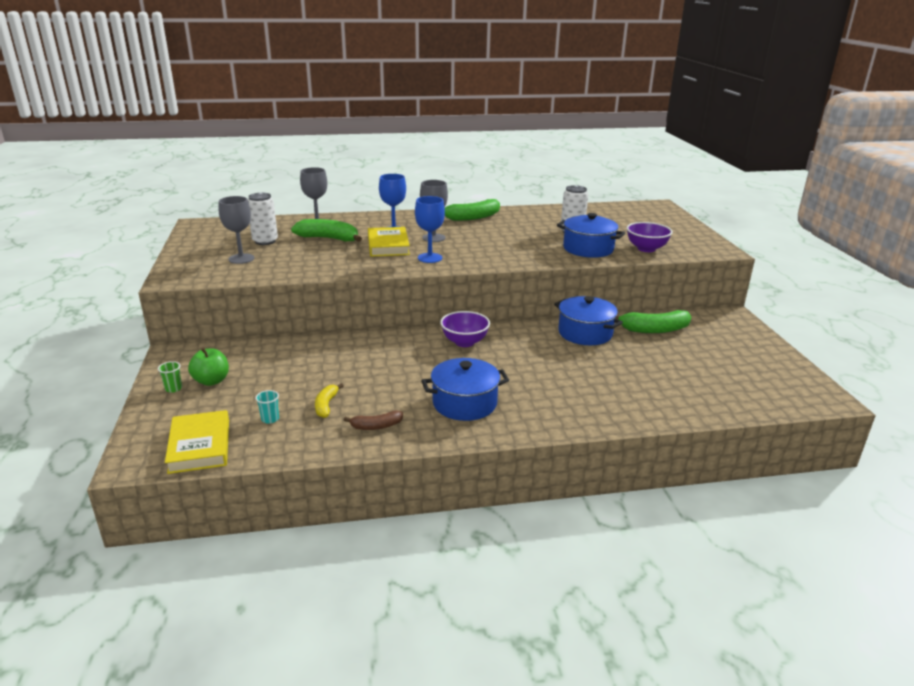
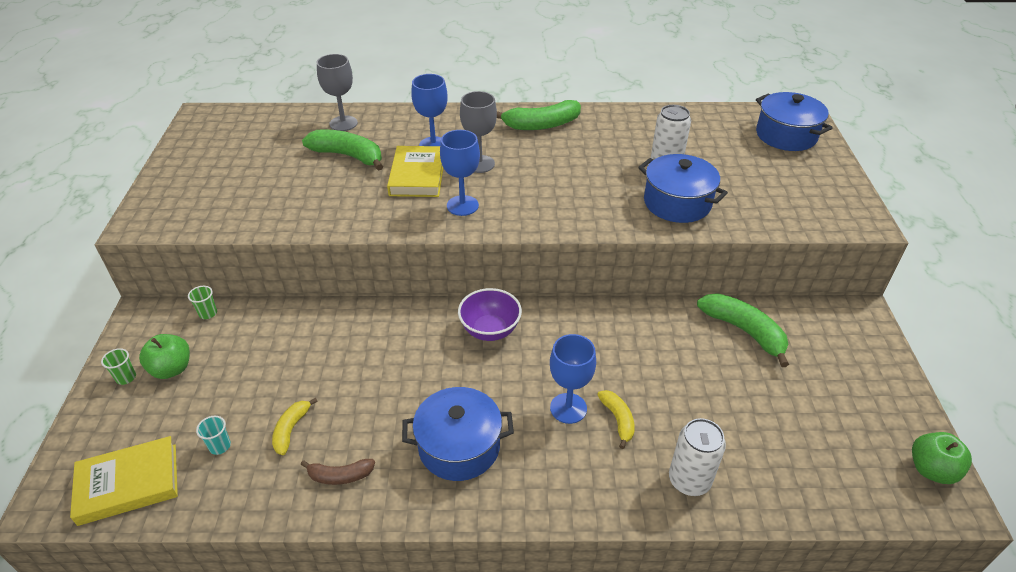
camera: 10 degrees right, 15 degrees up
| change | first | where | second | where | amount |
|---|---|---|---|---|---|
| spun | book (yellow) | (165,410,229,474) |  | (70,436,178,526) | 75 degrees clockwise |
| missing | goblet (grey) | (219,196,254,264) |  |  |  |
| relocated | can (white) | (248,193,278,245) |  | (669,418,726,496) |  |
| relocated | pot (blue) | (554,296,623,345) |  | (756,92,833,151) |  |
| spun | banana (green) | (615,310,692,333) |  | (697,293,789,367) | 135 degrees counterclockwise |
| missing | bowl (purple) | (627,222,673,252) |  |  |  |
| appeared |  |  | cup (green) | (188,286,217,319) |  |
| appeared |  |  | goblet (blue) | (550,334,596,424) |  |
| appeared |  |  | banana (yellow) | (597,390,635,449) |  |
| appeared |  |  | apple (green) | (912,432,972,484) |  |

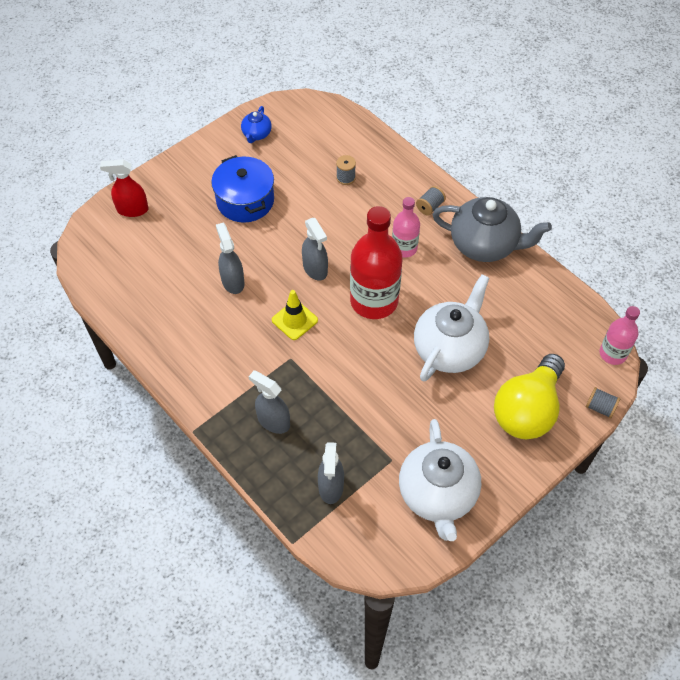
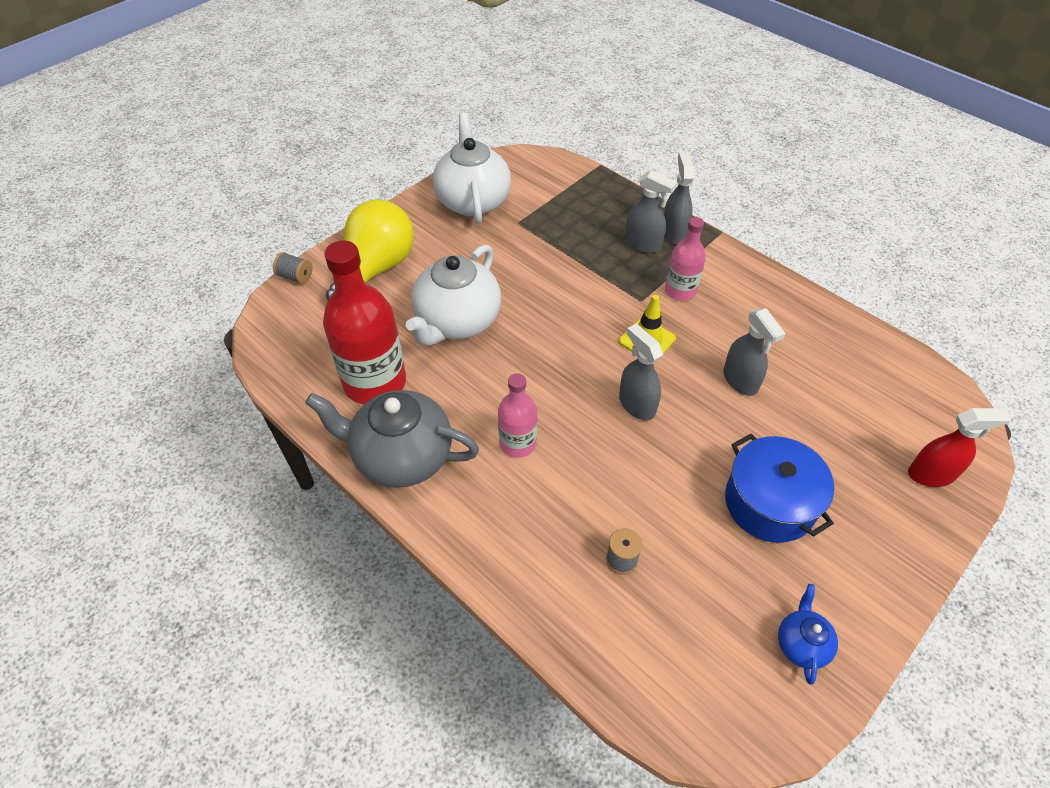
camera: 175 degrees right, 5 degrees down
| change | first | where | second | where | amount |
|---|---|---|---|---|---|
| relocated | spray bottle (grey) | (318,442,344,504) |  | (664,152,694,244) |  |
| relocated | bottle (red) | (350,206,403,319) |  | (323,240,406,405) |  |
| missing | spool (grey) | (416,186,446,216) |  |  |  |
| relocated | bottle (pink) | (600,306,640,365) |  | (665,217,706,301) |  |

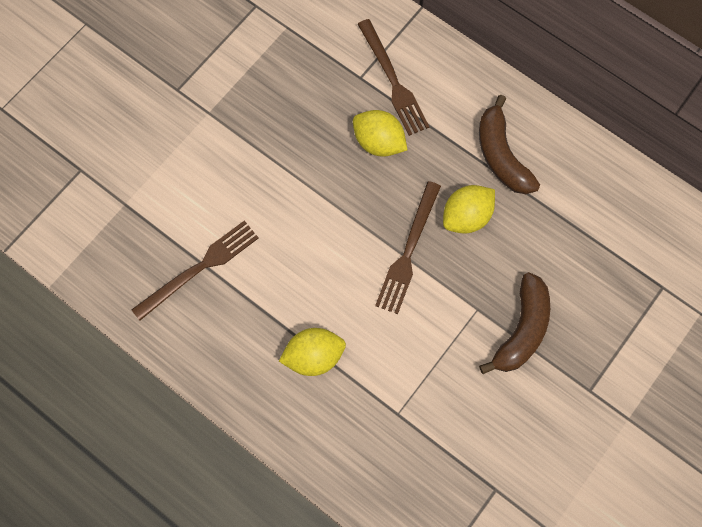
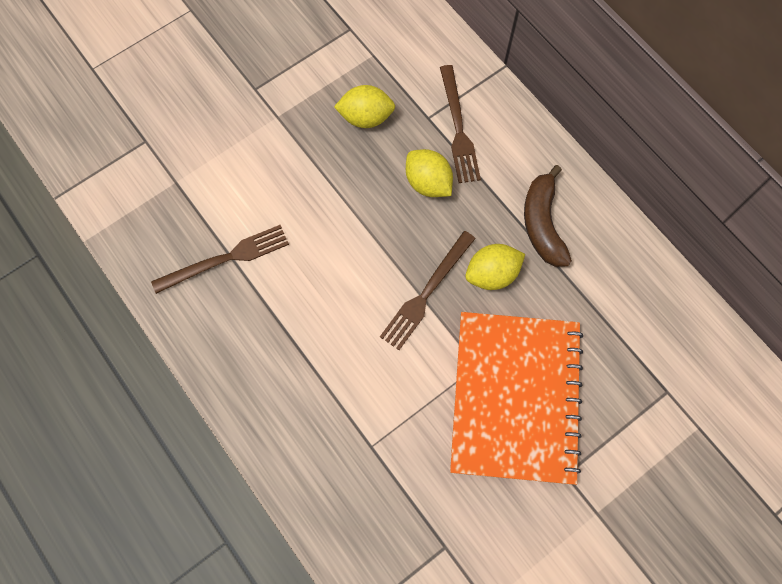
camera: 15 degrees right, 0 degrees up
| change | first | where | second | where | amount |
|---|---|---|---|---|---|
| relocated | lemon (yellow) | (279,328,346,376) |  | (334,85,395,128) |  |
| exchanged | banana (brown) | (479,272,550,374) | notebook (orange) | (450,312,583,485) |  |

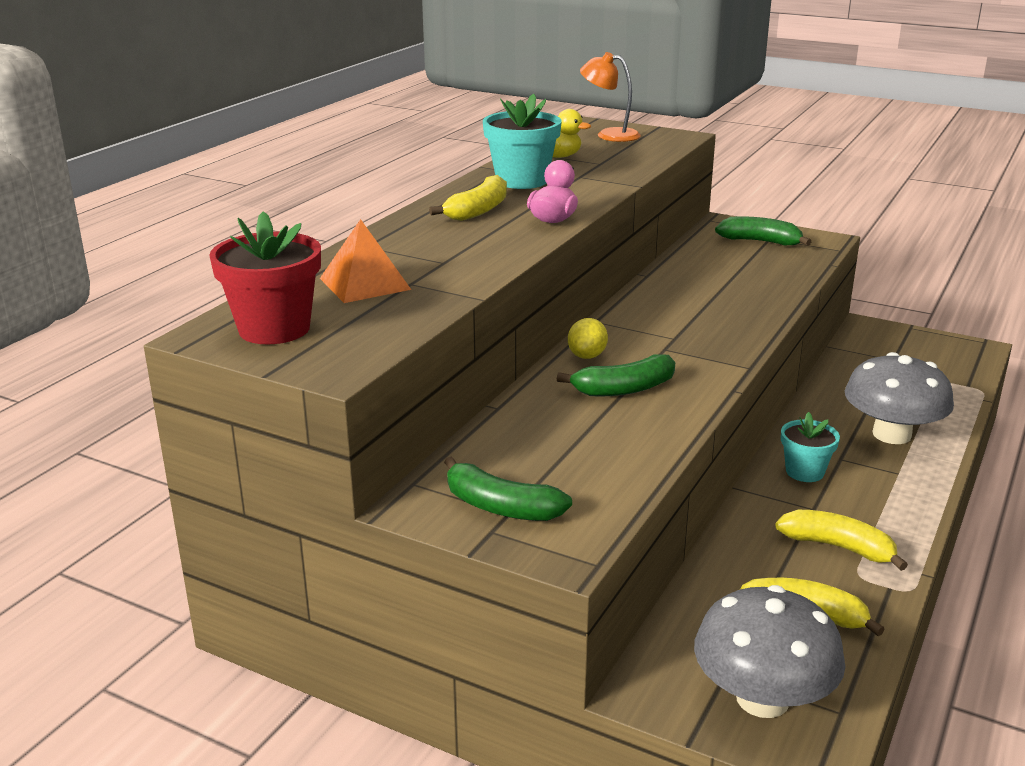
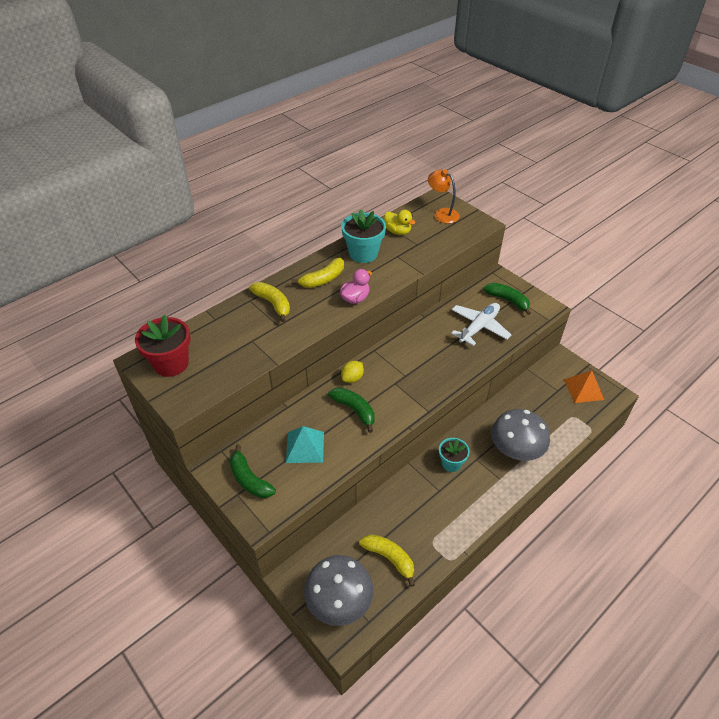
camera: 20 degrees right, 20 degrees up
| change | first | where | second | where | amount |
|---|---|---|---|---|---|
| relocated | pyramid (orange) | (320,219,411,303) |  | (564,370,604,403) |  |
| spun | banana (green) | (557,354,675,397) |  | (328,387,375,433) | 135 degrees counterclockwise |
| relocated | banana (yellow) | (775,510,908,571) |  | (249,282,290,322) |  |
| appeared |  |  | pyramid (turquoise) | (286,426,324,463) |  |
| appeared |  |  | plane (white) | (451,303,512,346) |  |

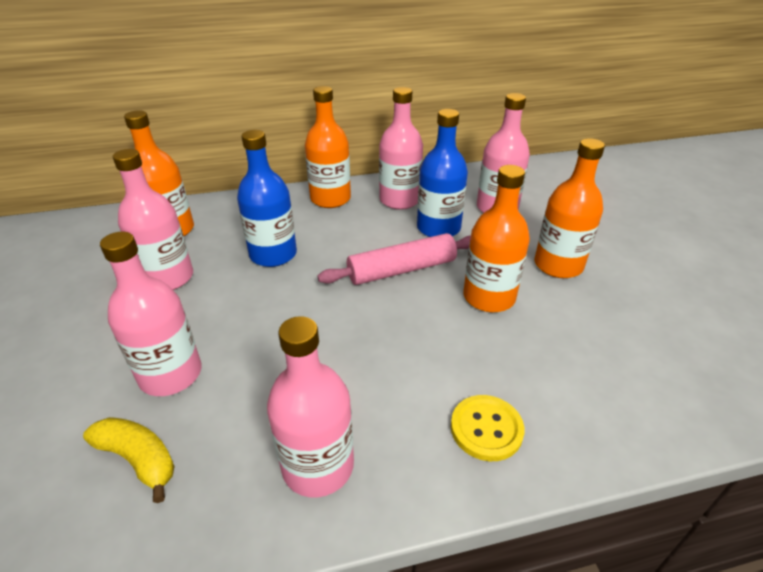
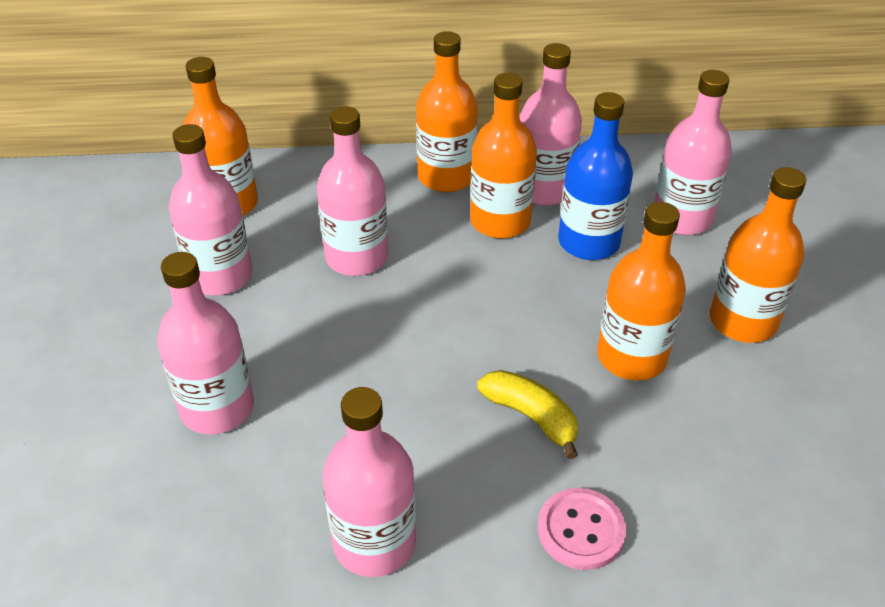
camera: 10 degrees right, 5 degrees up
| change | first | where | second | where | amount |
|---|---|---|---|---|---|
| relocated | banana (yellow) | (83,417,175,503) |  | (477,370,578,459) |  |
| colour | bottle (blue) | (237,130,297,267) | bottle (pink) | (317,106,388,276) |  |
| missing | rolling pin (pink) | (317,233,471,285) |  |  |  |
| colour | button (yellow) | (451,395,524,461) | button (pink) | (538,488,626,570) |  |
| appeared |  |  | bottle (orange) | (470,73,537,239) |  |

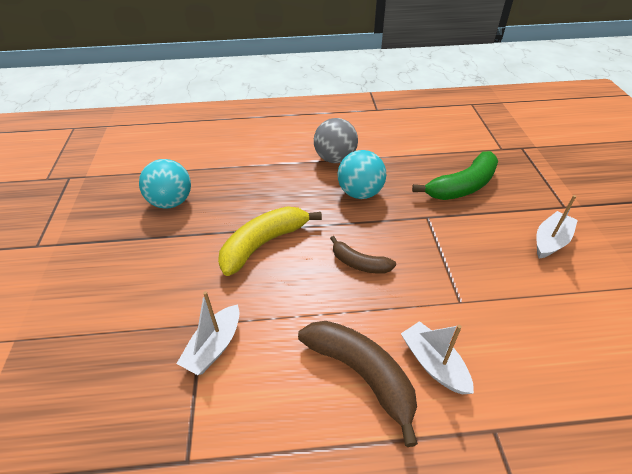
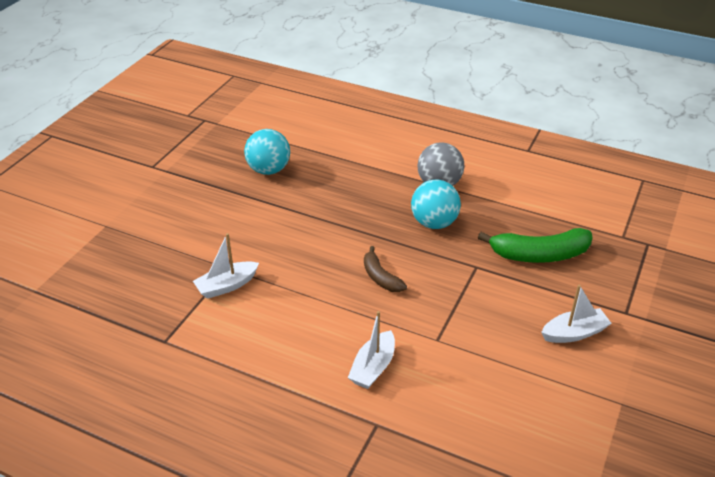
camera: 30 degrees right, 5 degrees down
| change | first | where | second | where | amount |
|---|---|---|---|---|---|
| missing | banana (yellow) | (218,206,322,276) |  |  |  |
| missing | banana (brown) | (298,321,418,447) |  |  |  |
| spun | boat (white) | (401,321,474,394) |  | (348,311,395,389) | 150 degrees counterclockwise |

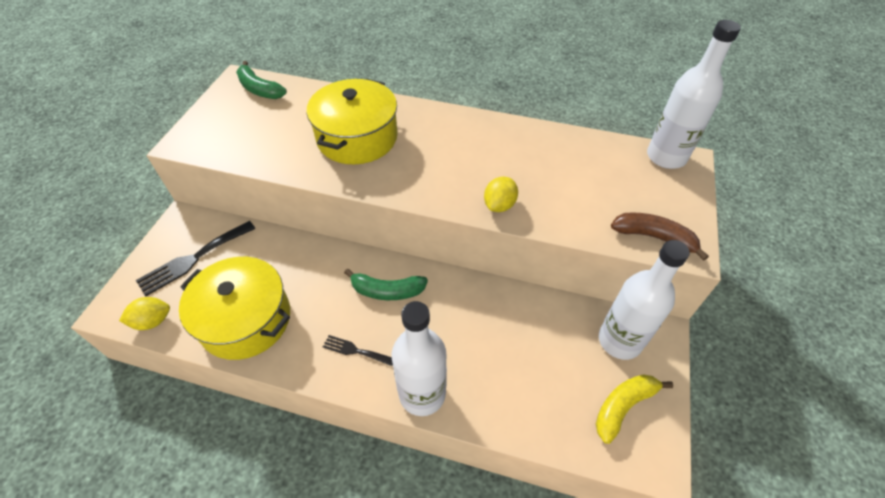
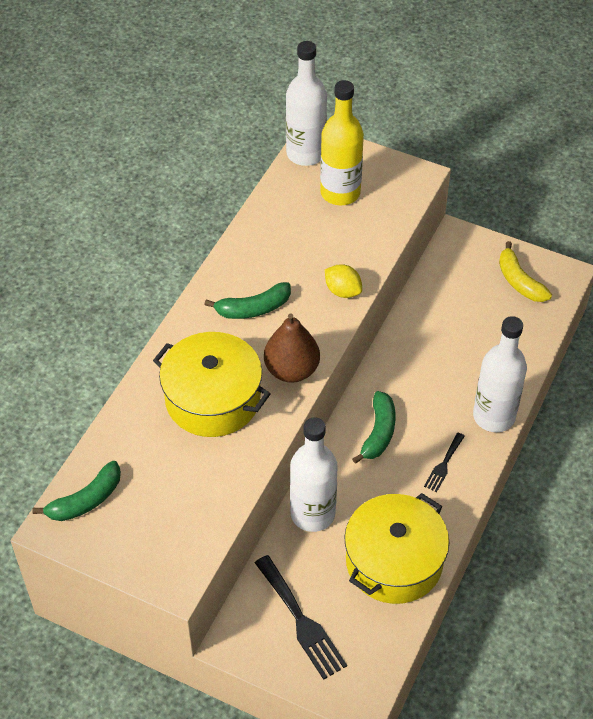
camera: 80 degrees left, 0 degrees up
| change | first | where | second | where | amount |
|---|---|---|---|---|---|
| missing | lemon (yellow) | (119,297,170,330) |  |  |  |
| relocated | bottle (white) | (599,240,690,360) |  | (290,417,338,532) |  |
| missing | banana (brown) | (611,212,709,261) |  |  |  |
| appeared |  |  | banana (green) | (204,282,291,319) |  |
| appeared |  |  | pear (brown) | (264,314,320,383) |  |
| appeared |  |  | bottle (yellow) | (320,80,364,205) |  |

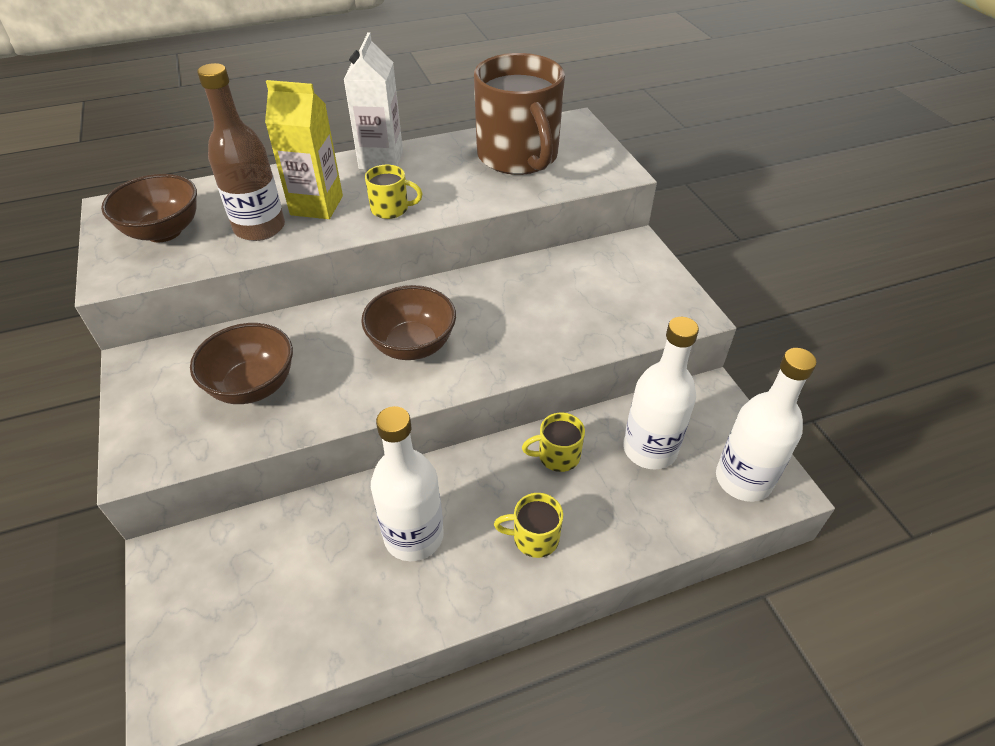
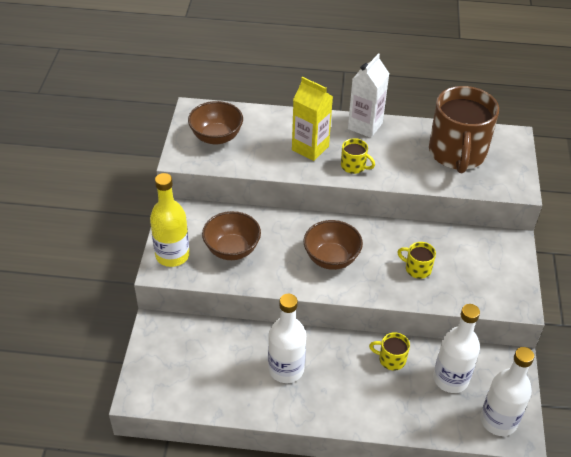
camera: 25 degrees right, 0 degrees up
| change | first | where | second | where | amount |
|---|---|---|---|---|---|
| missing | bottle (brown) | (197,63,285,241) |  |  |  |
| relocated | mug (yellow) | (494,493,563,558) |  | (397,242,436,279) |  |
| appeared |  |  | bottle (yellow) | (150,173,190,267) |  |

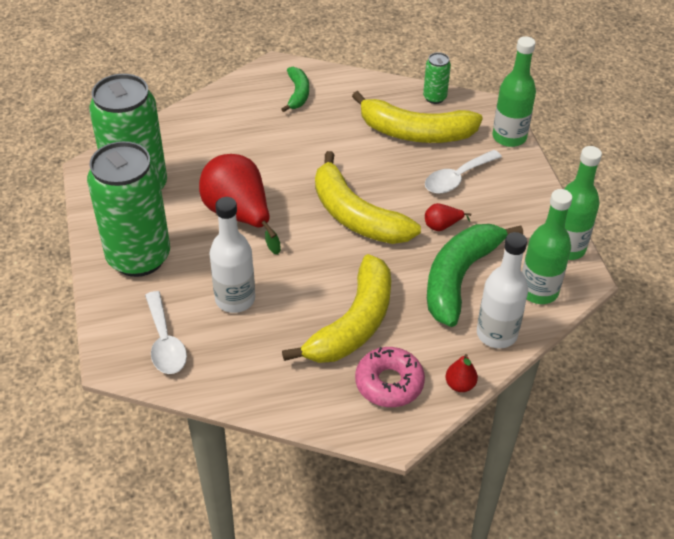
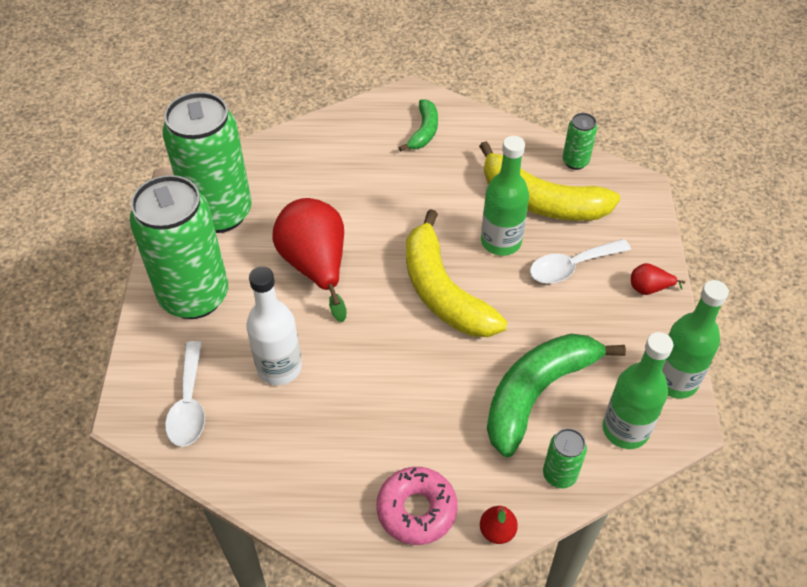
camera: 15 degrees right, 5 degrees up
| change | first | where | second | where | amount |
|---|---|---|---|---|---|
| missing | banana (yellow) | (282,254,391,363) |  |  |  |
| relocated | pear (red) | (425,203,471,231) |  | (631,263,685,295) |  |
| exchanged | bottle (white) | (477,232,528,349) | can (green) | (543,428,587,488) |  |
| relocated | bottle (green) | (492,36,536,147) |  | (481,136,529,256) |  |

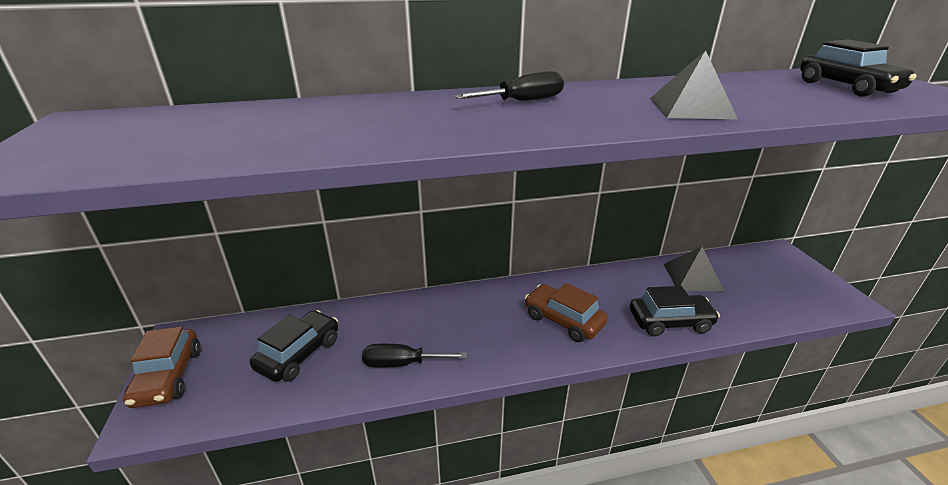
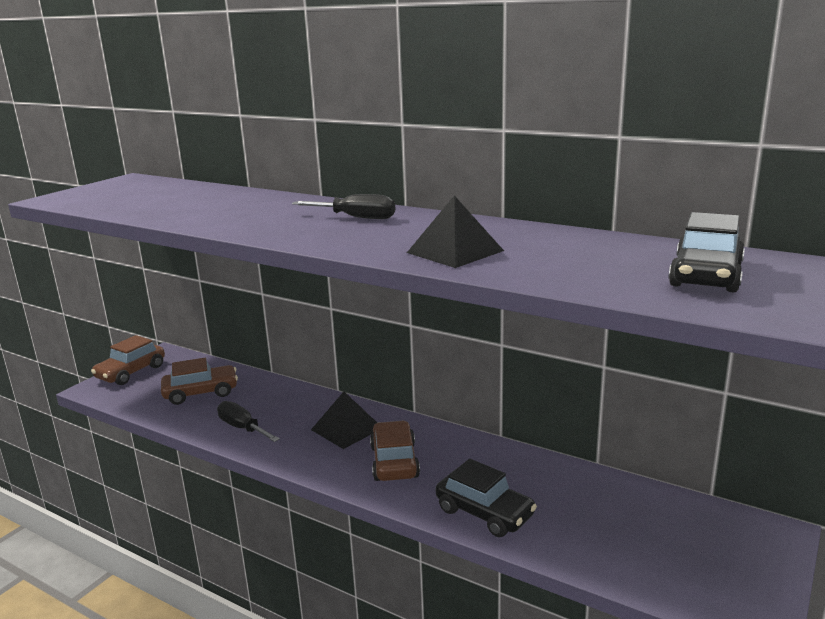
camera: 45 degrees right, 10 degrees down
| change | first | where | second | where | amount |
|---|---|---|---|---|---|
| colour | car (black) | (250,310,338,382) | car (brown) | (161,358,238,405) |  |
| relocated | pyramid (black) | (664,247,724,291) |  | (311,392,377,449) |  |

